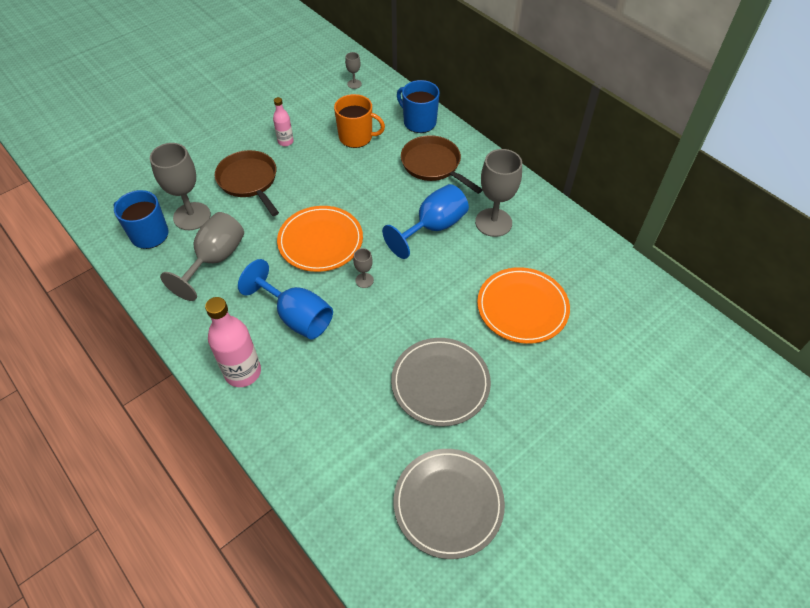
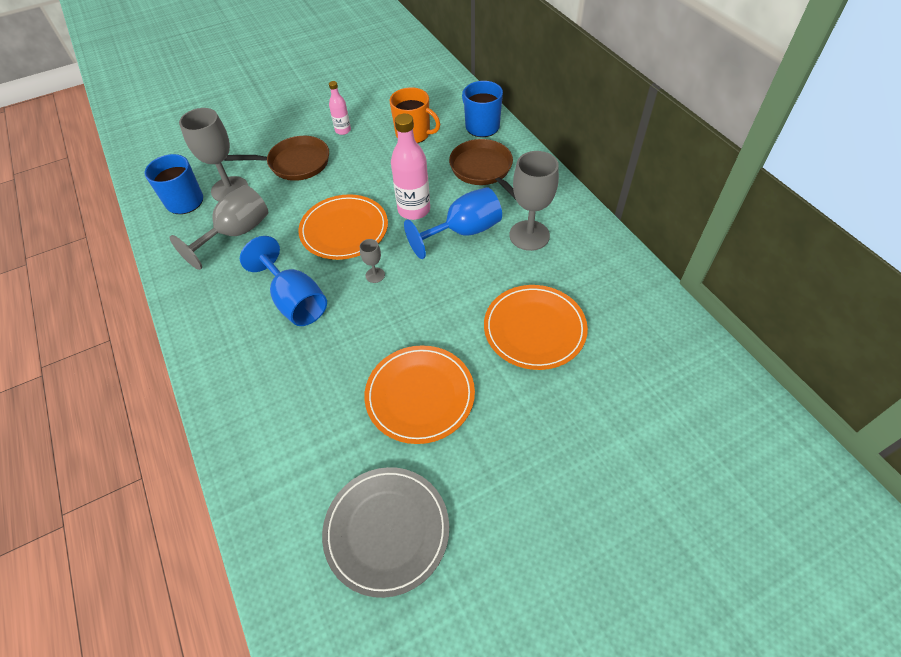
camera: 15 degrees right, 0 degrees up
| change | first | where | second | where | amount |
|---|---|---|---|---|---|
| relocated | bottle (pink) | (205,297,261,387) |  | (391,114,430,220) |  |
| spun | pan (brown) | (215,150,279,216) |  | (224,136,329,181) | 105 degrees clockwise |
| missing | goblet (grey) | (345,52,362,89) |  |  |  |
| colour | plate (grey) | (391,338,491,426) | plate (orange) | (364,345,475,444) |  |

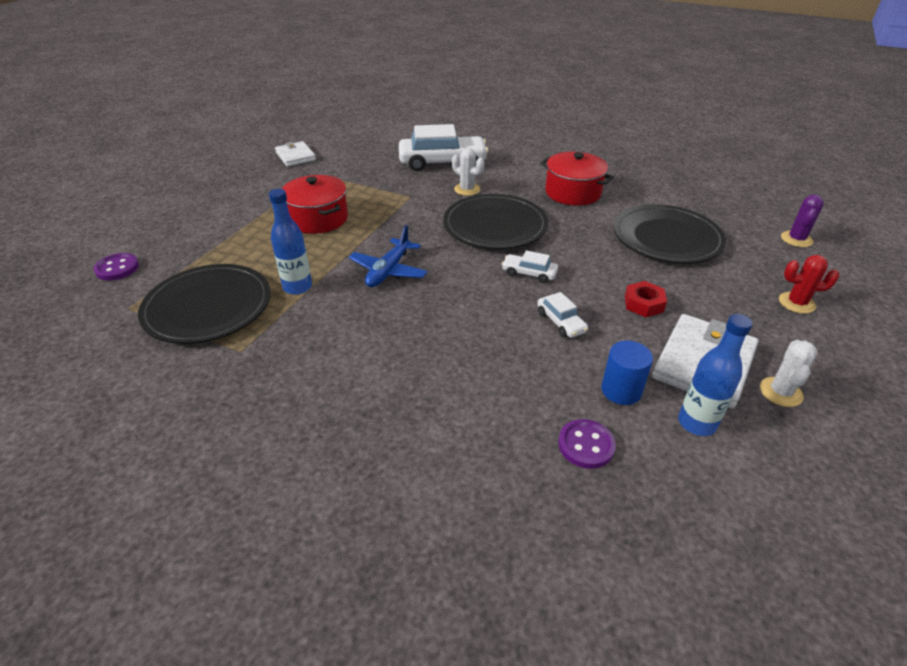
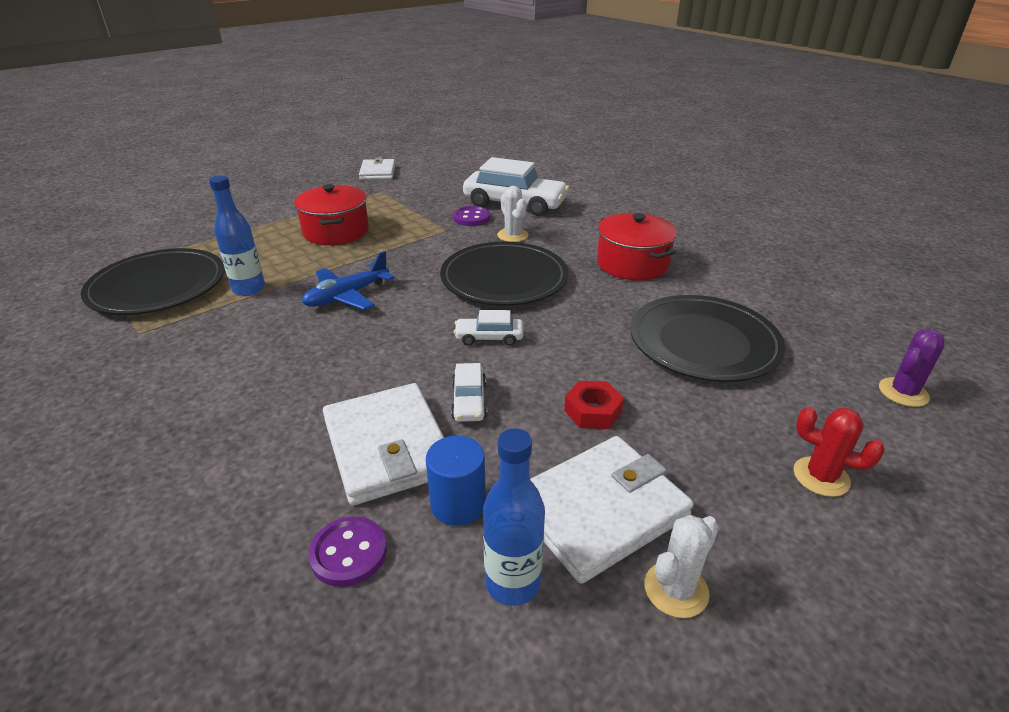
camera: 25 degrees right, 5 degrees down
| change | first | where | second | where | amount |
|---|---|---|---|---|---|
| relocated | button (purple) | (94,253,139,280) |  | (453,206,490,226) |  |
| spun | car (white) | (502,250,558,283) |  | (454,310,523,346) | 45 degrees counterclockwise |
| appeared |  |  | wallet (white) | (323,383,444,506) |  |

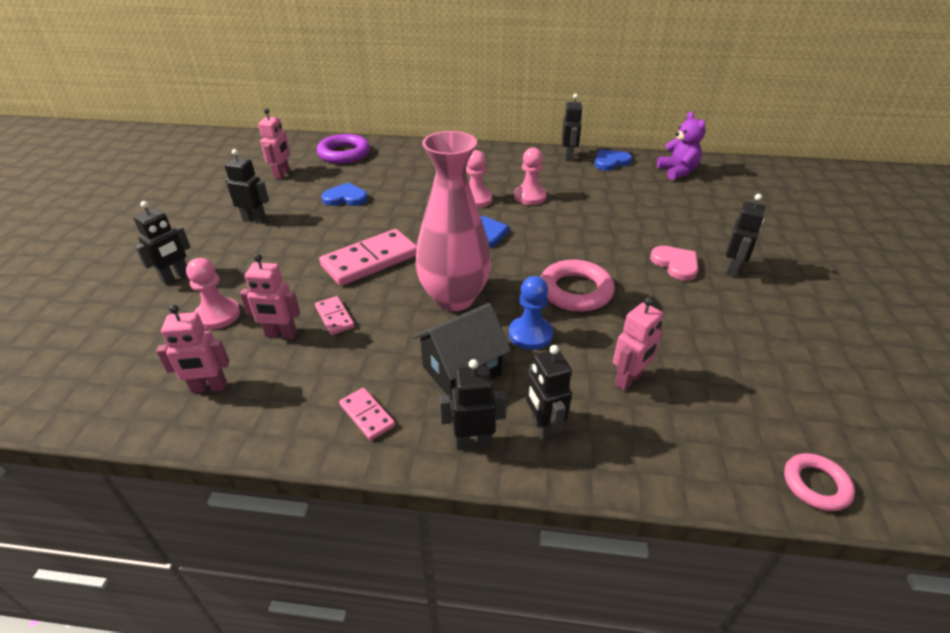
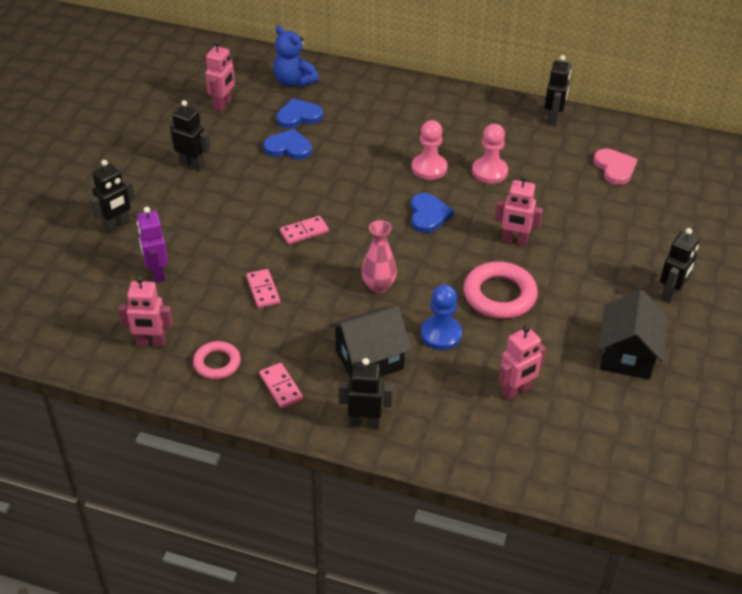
camera: 10 degrees right, 5 degrees up
| change | first | where | second | where | amount |
|---|---|---|---|---|---|
| exchanged | pawn (pink) | (186,258,240,330) | robot (purple) | (137,207,168,282) |  |
| relocated | robot (pink) | (240,254,300,339) |  | (495,175,543,246) |  |
| exchanged | ring (purple) | (317,134,370,164) | teddy bear (blue) | (273,25,319,87) |  |
| size | domino (pink) | (319,229,417,286) |  | (280,216,329,244) | x0.49 |
| size | vase (pink) | (415,131,491,311) |  | (362,220,397,293) | x0.50 |
| missing | robot (black) | (526,345,572,443) |  |  |  |
| relocated | heart (blue) | (594,149,632,171) |  | (276,98,323,128) |  |
| relocated | heart (pink) | (650,246,698,281) |  | (593,149,638,185) |  |
| missing | teddy bear (purple) | (657,112,705,180) |  |  |  |
| relocated | ring (pink) | (784,453,855,511) |  | (193,341,241,380) |  |
| appeared |  |  | house (black) | (598,290,668,379) |  |

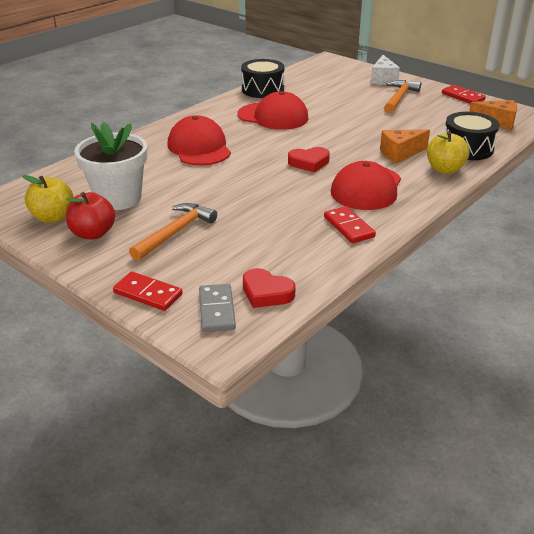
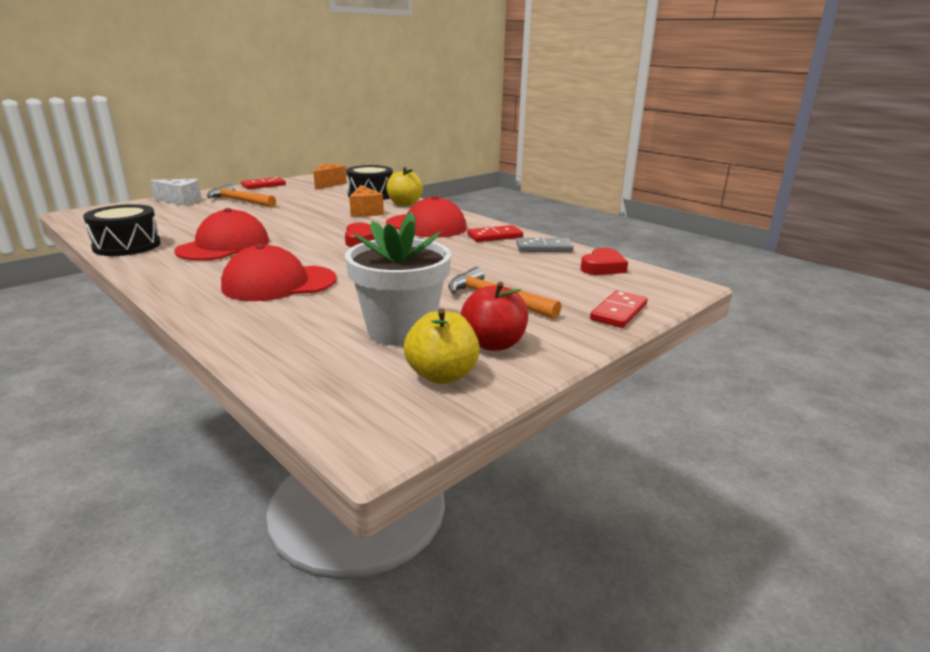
camera: 85 degrees left, 10 degrees down
| change | first | where | second | where | amount |
|---|---|---|---|---|---|
| relocated | domino (grey) | (199,284,236,332) |  | (516,238,573,252) |  |

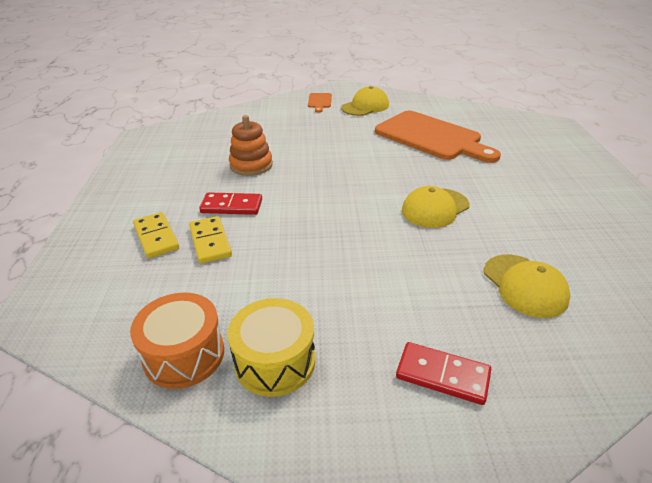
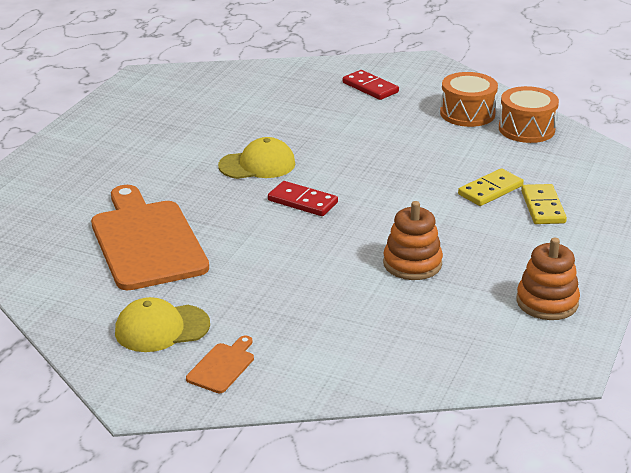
camera: 155 degrees left, 5 degrees down
| change | first | where | second | where | amount |
|---|---|---|---|---|---|
| spun | domino (yellow) | (189,216,232,264) |  | (458,168,524,206) | 45 degrees clockwise |
| relocated | domino (red) | (199,192,262,215) |  | (268,181,338,216) |  |
| colour | drum (yellow) | (228,298,315,397) | drum (orange) | (440,72,498,127) |  |
| missing | cap (yellow) | (484,255,571,318) |  |  |  |
| appeared |  |  | stacking toy (orange) | (516,238,580,320) |  |

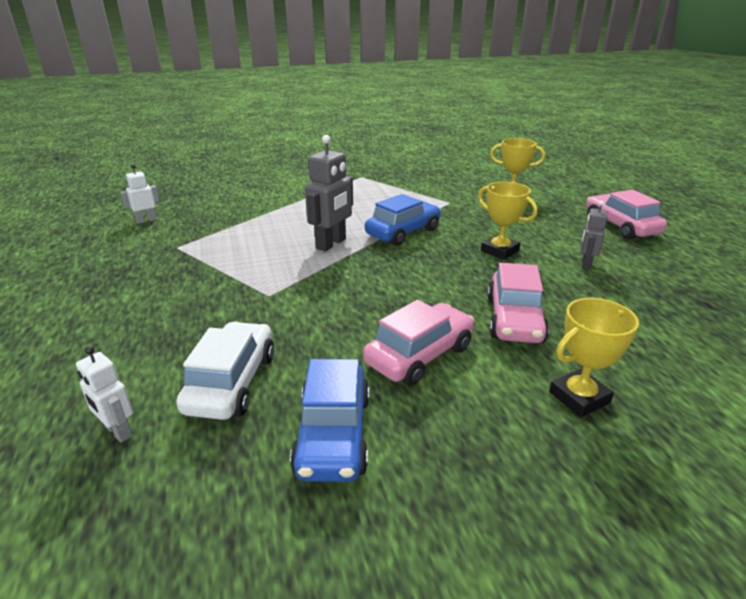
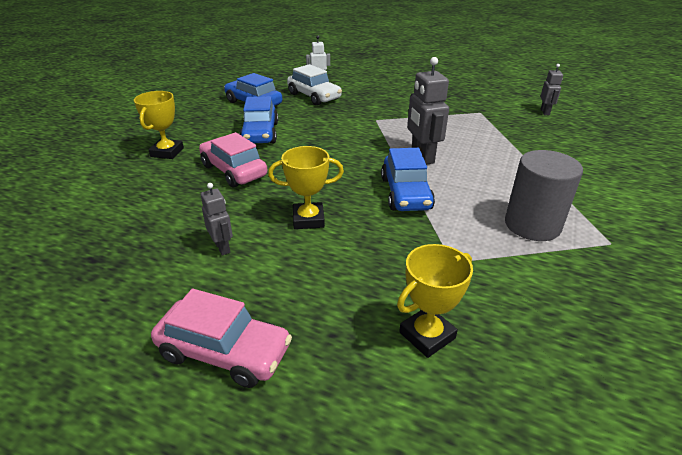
camera: 130 degrees right, 5 degrees up
| change | first | where | second | where | amount |
|---|---|---|---|---|---|
| colour | robot (white) | (121,164,159,224) | robot (grey) | (540,64,563,115) |  |
| colour | car (pink) | (363,300,475,386) | car (blue) | (239,96,278,144) |  |
| appeared |  |  | cylinder (grey) | (505,150,583,241) |  |

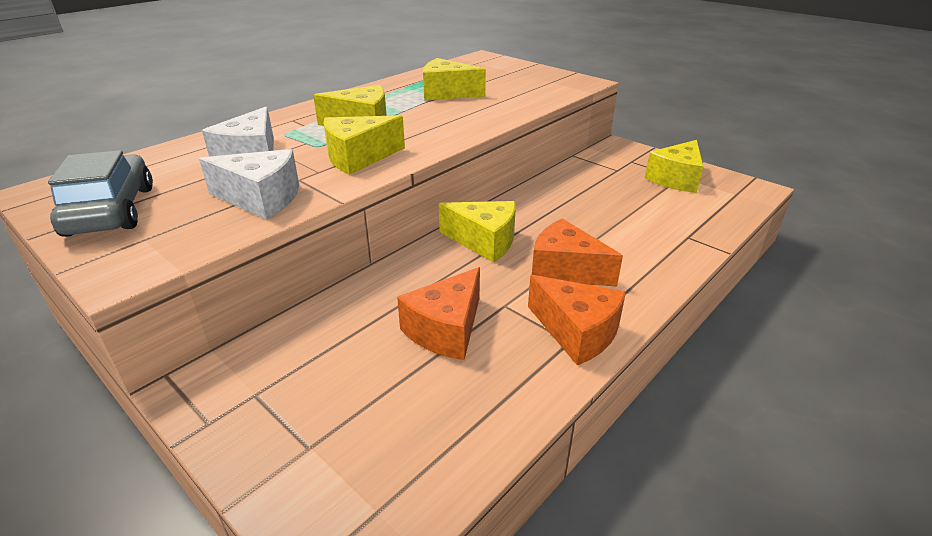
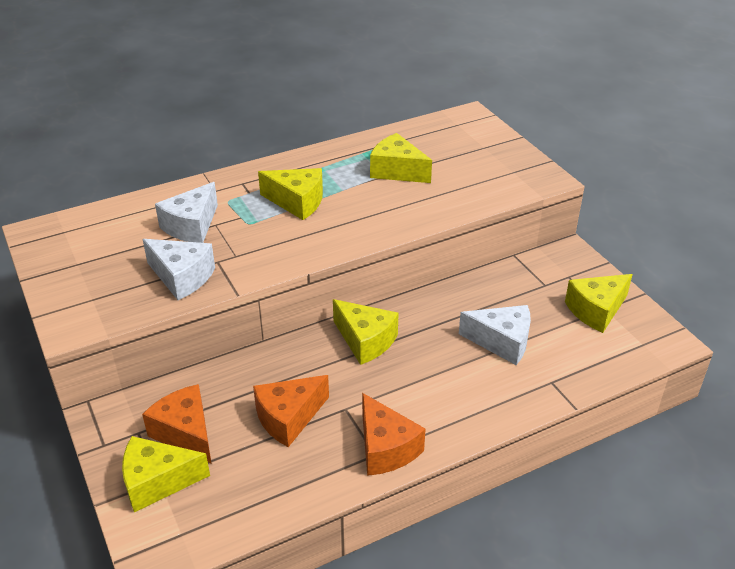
camera: 20 degrees right, 5 degrees up
| change | first | where | second | where | amount |
|---|---|---|---|---|---|
| missing | car (grey) | (48,150,153,237) |  |  |  |
| relocated | cheese (yellow) | (324,115,405,175) |  | (122,436,210,512) |  |
| relocated | cheese (orange) | (532,218,623,287) |  | (142,384,212,464) |  |
| appeared |  |  | cheese (white) | (459,305,531,365) |  |

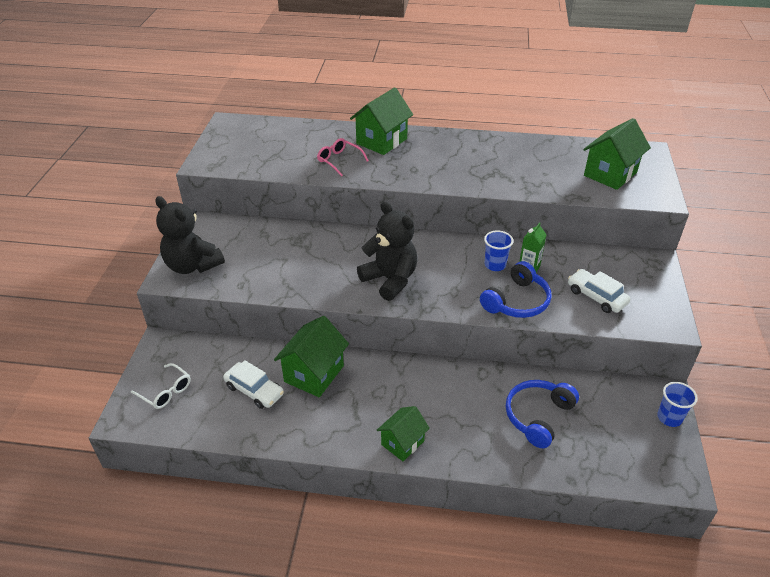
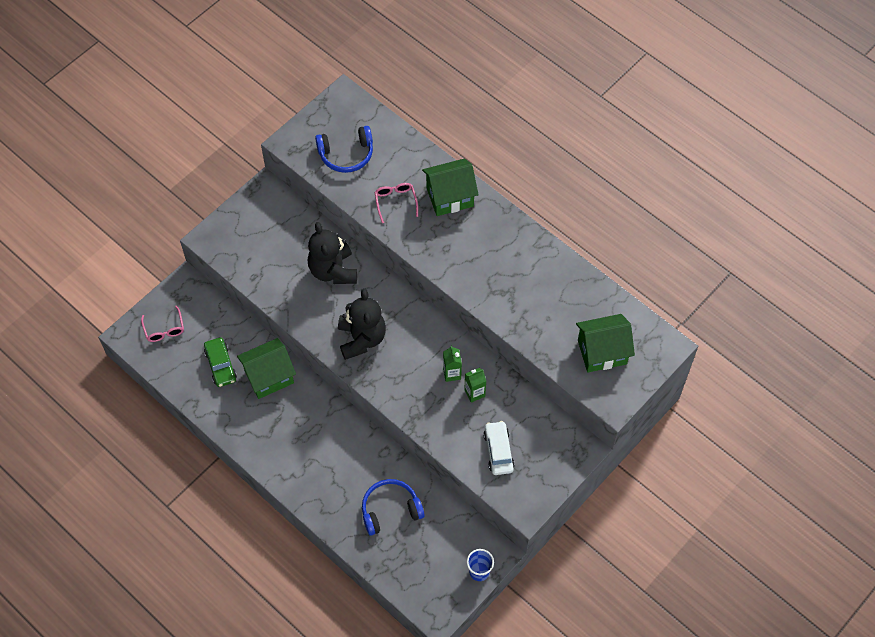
camera: 35 degrees right, 20 degrees up
| change | first | where | second | where | amount |
|---|---|---|---|---|---|
| colour | glasses (white) | (131,363,191,409) | glasses (pink) | (141,306,184,342) |  |
| relocated | teddy bear (black) | (155,196,225,274) |  | (308,222,357,284) |  |
| colour | car (white) | (223,360,284,409) | car (green) | (204,337,237,387) |  |
| missing | house (green) | (377,406,430,461) |  |  |  |
| relocated | headphones (blue) | (480,261,552,318) |  | (315,126,373,173) |  |
| exchanged | cup (blue) | (484,230,513,271) | carton (green) | (443,346,462,382) |  |

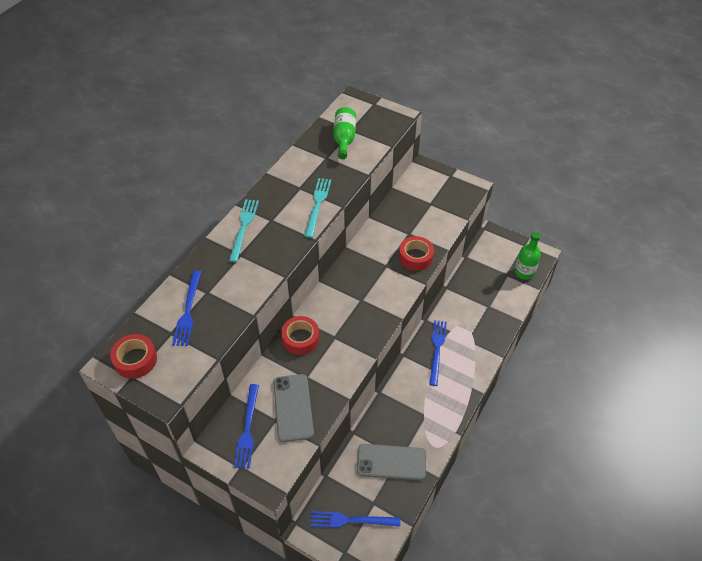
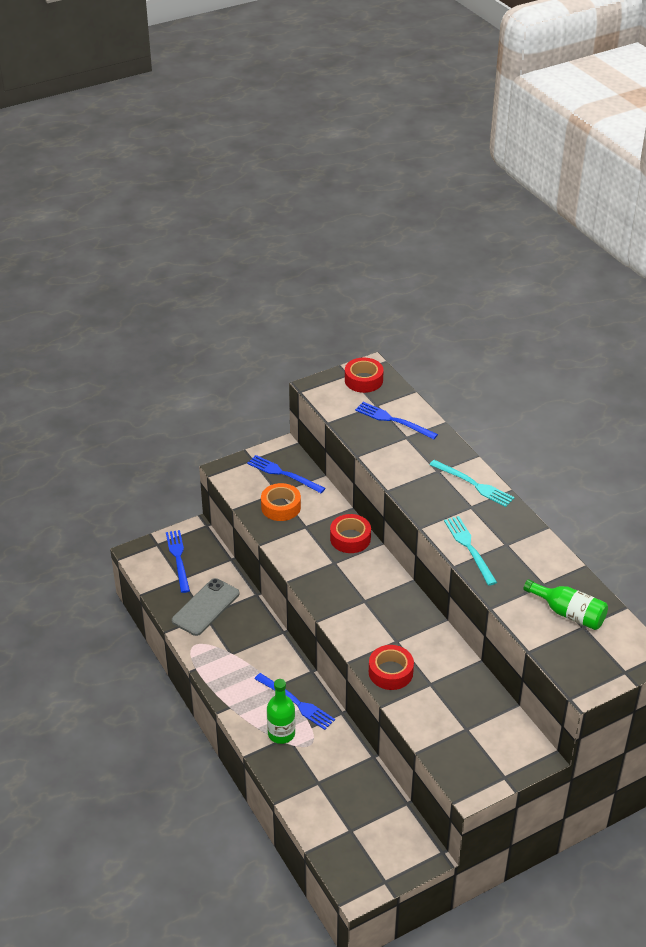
camera: 120 degrees right, 10 degrees down
| change | first | where | second | where | amount |
|---|---|---|---|---|---|
| exchanged | phone (grey) | (273,374,314,442) | tape (orange) | (261,483,301,521) |  |
| spun | fork (turquoise) | (305,178,331,238) |  | (444,516,497,586) | 150 degrees counterclockwise |
| spun | fork (blue) | (311,511,400,528) |  | (166,530,190,593) | 45 degrees counterclockwise |
| relocated | bottle (green) | (515,232,541,280) |  | (267,679,295,744) |  |

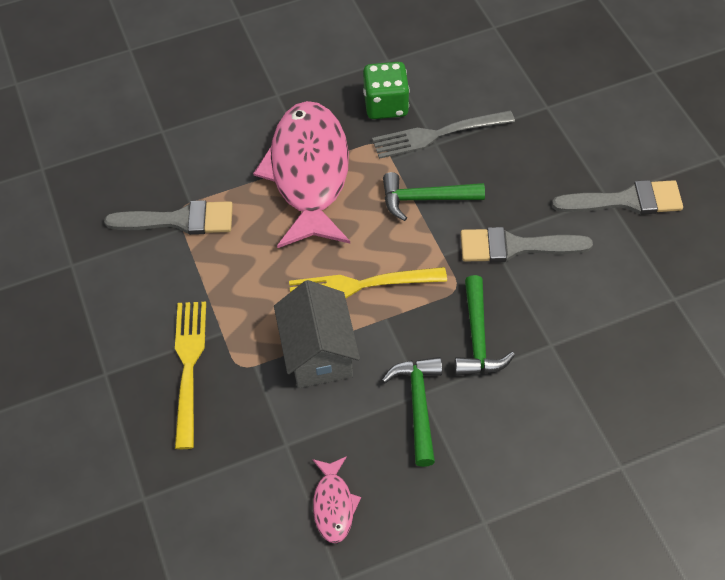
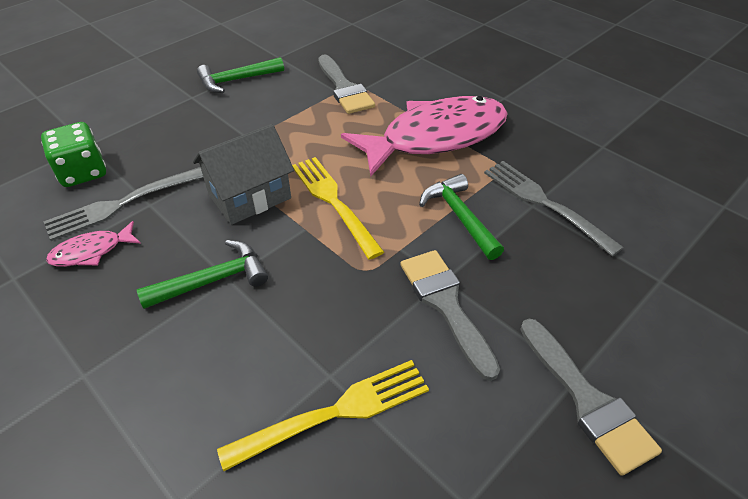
camera: 65 degrees right, 10 degrees down
| change | first | where | second | where | amount |
|---|---|---|---|---|---|
| relocated | fork (yellow) | (175,302,206,449) |  | (217,360,429,471) |  |
| relocated | dice (green) | (363,62,410,119) |  | (41,122,106,187) |  |
| relocated | hammer (green) | (455,275,515,376) |  | (197,57,284,93) |  |
| appeared |  |  | fork (grey) | (43,167,203,241) |  |

